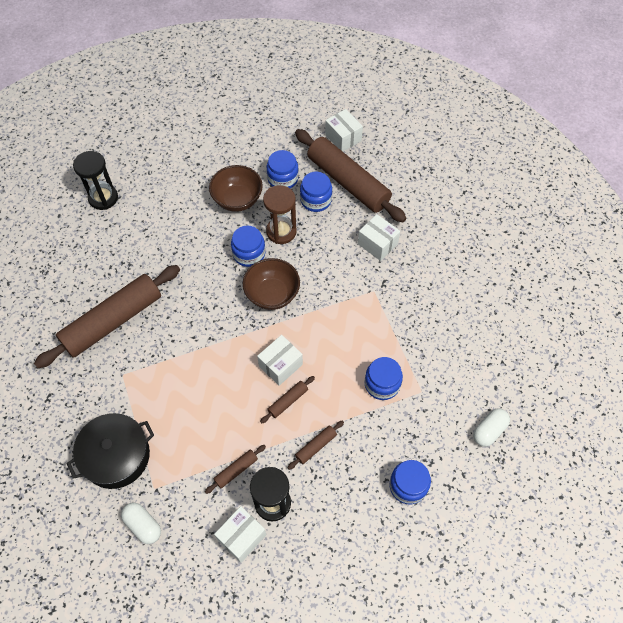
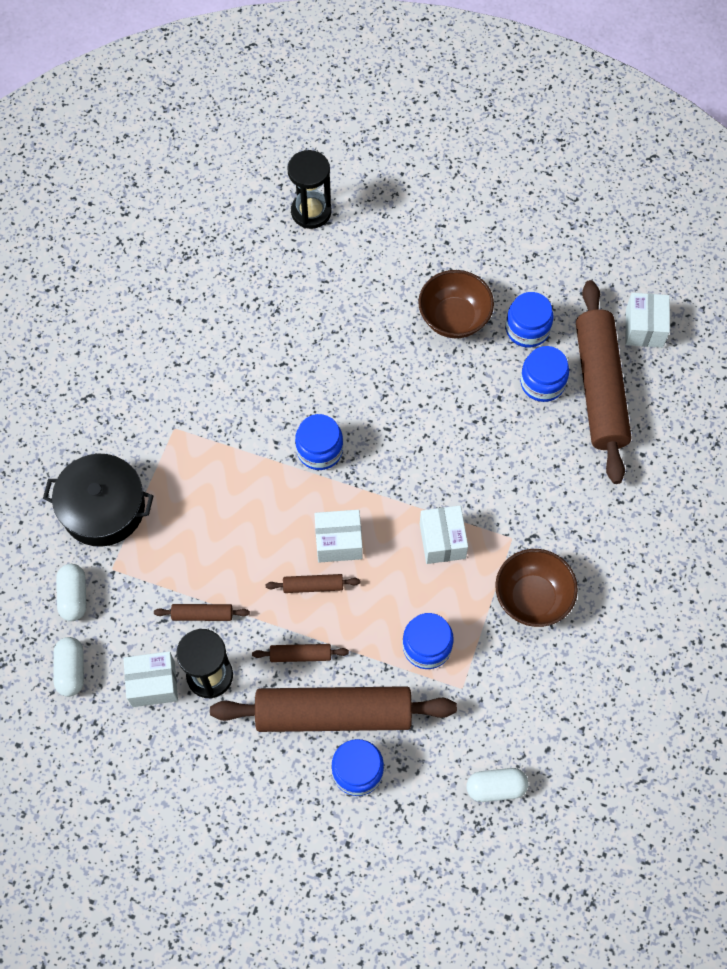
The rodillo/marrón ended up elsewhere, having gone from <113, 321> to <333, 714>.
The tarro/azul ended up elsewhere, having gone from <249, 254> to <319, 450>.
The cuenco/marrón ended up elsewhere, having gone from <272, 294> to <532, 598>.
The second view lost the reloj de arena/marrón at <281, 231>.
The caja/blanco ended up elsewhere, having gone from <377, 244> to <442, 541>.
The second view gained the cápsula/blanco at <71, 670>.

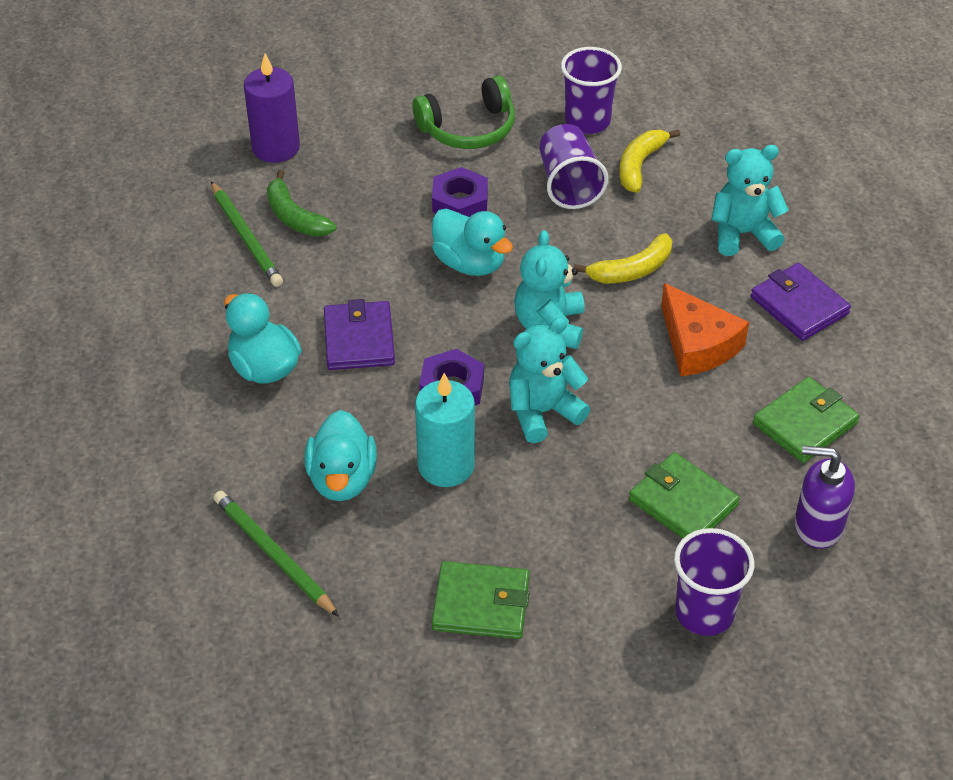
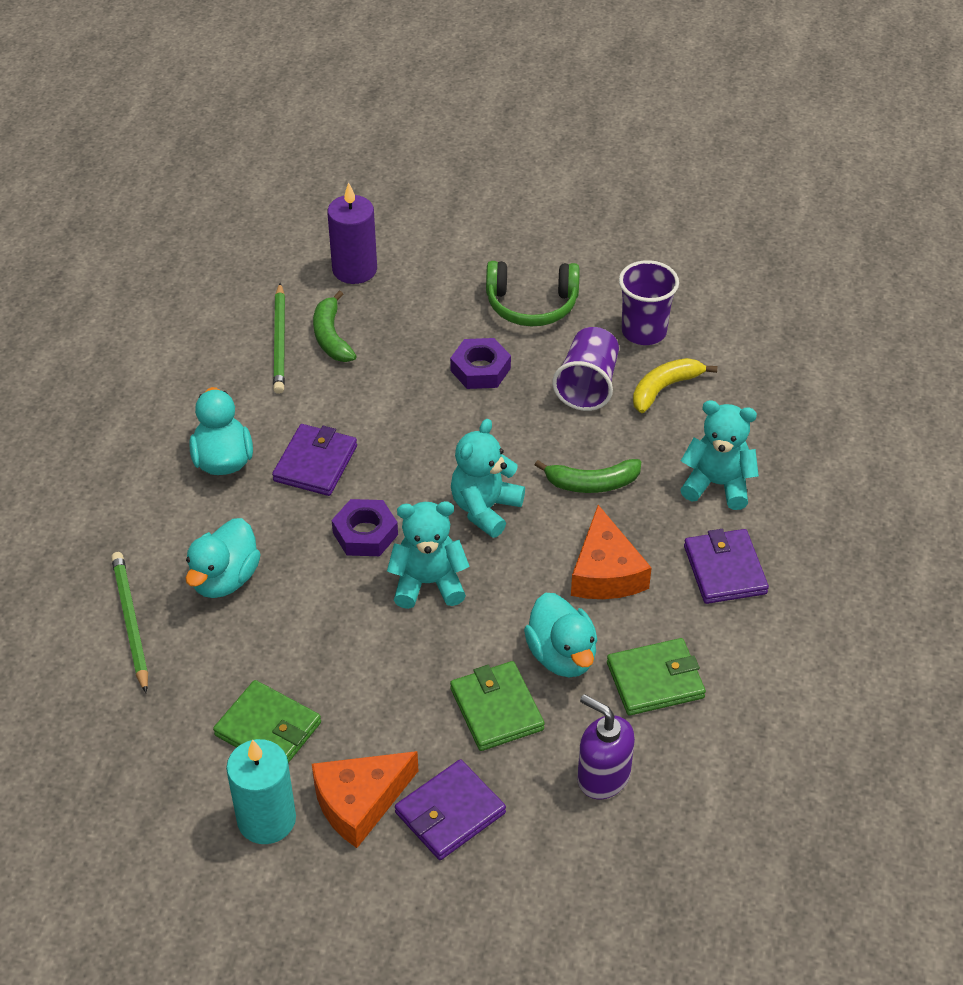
The vela/turquesa ended up elsewhere, having gone from <446, 466> to <266, 819>.
The pato/turquesa ended up elsewhere, having gone from <470, 263> to <562, 656>.
What was the plátano/amarillo at <632, 270> turned into the plátano/verde at <592, 483>.
Where the vaso/morado stood at <704, 613>, the cartera/morado came to stand at <450, 813>.
The second view gained the queso/naranja at <360, 802>.

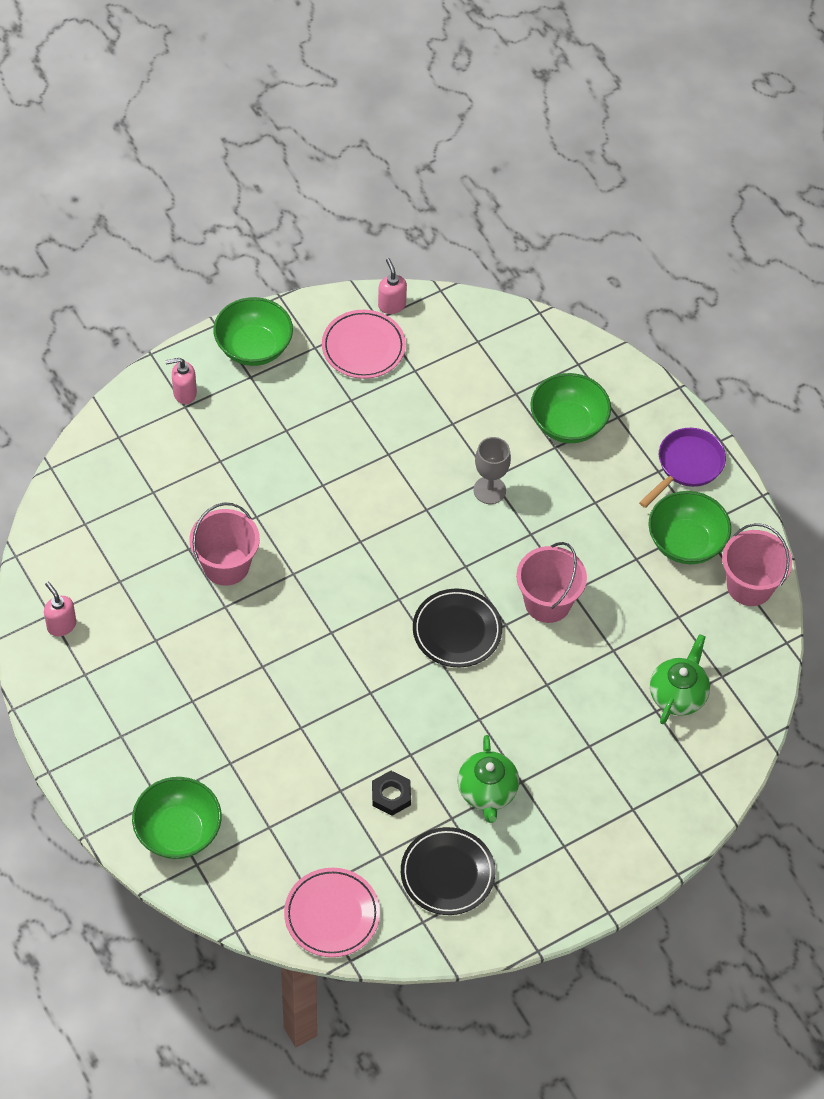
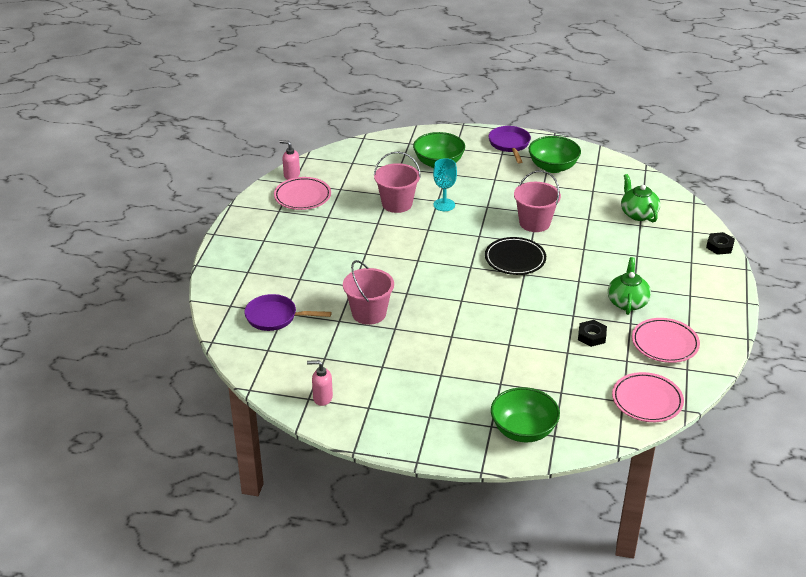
The second view lost the dispensador de jabón/rosa at <184, 393>.
The second view lost the cuenco/verde at <254, 347>.
What was the plato/negro at <447, 873> turned into the plato/rosa at <665, 343>.
The tetera/verde at <487, 791> ended up facing another way, 120 degrees counterclockwise from before.
What was the copa/gris at <489, 490> turned into the copa/turquesa at <444, 205>.
The balde/rosa ended up elsewhere, having gone from <749, 586> to <397, 204>.
The second view gained the sartén/morado at <275, 317>.
The second view gained the tuerca/negro at <719, 246>.

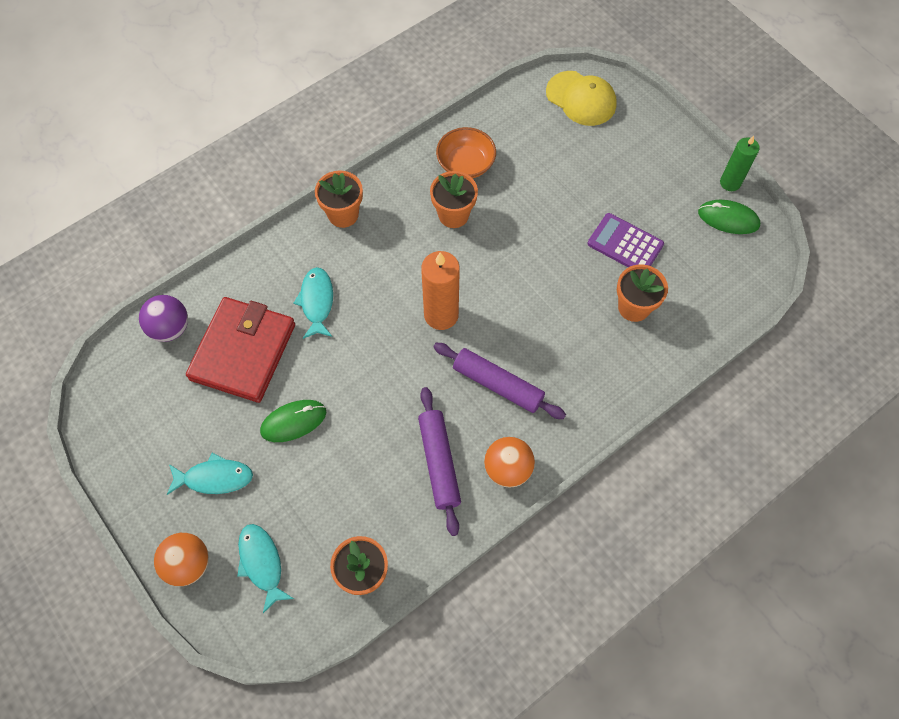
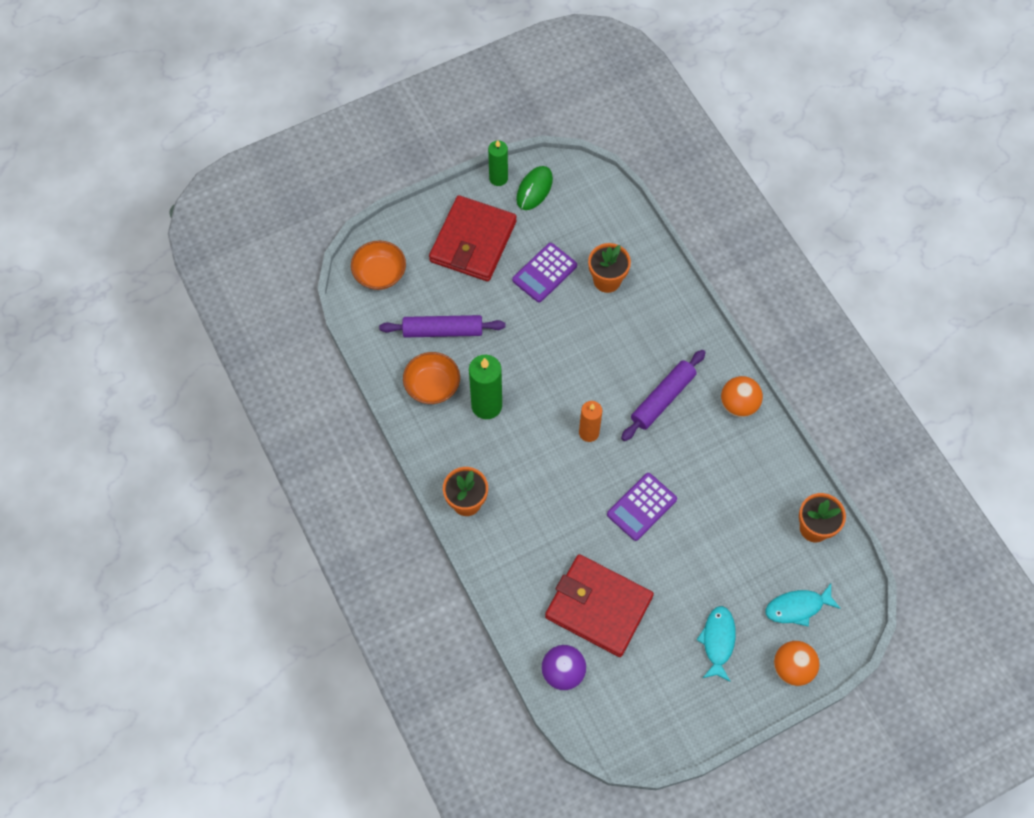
The second view lost the ratón/verde at <293, 422>.
The second view lost the pez/turquesa at <317, 302>.
The rodillo/morado ended up elsewhere, having gone from <439, 463> to <443, 331>.
The size of the vela/naranja at <441, 315> changed by a factor of 0.65.
Where the maceta/naranja stood at <453, 215>, the vela/verde came to stand at <486, 405>.
Where the gorra/amarillo stood at <581, 98>, the cuenco/naranja came to stand at <380, 274>.
The second view gained the cartera/rojo at <473, 241>.
The second view gained the calculadora/morado at <641, 507>.

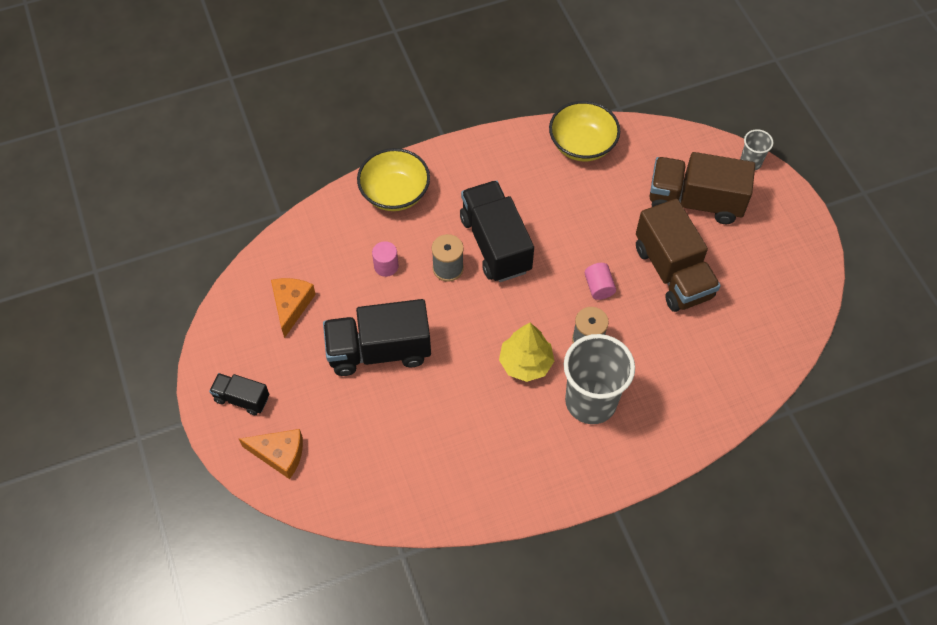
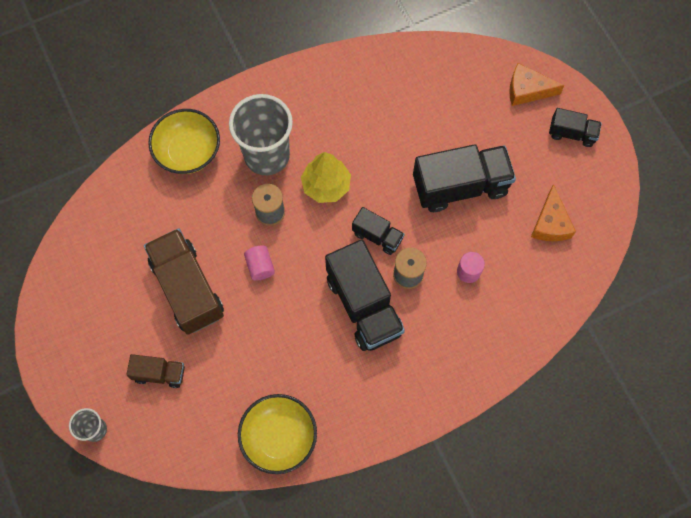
The cuenco/amarillo ended up elsewhere, having gone from <395, 193> to <188, 152>.
The size of the camión/marrón at <695, 201> changed by a factor of 0.52.
The second view gained the camión/negro at <377, 236>.

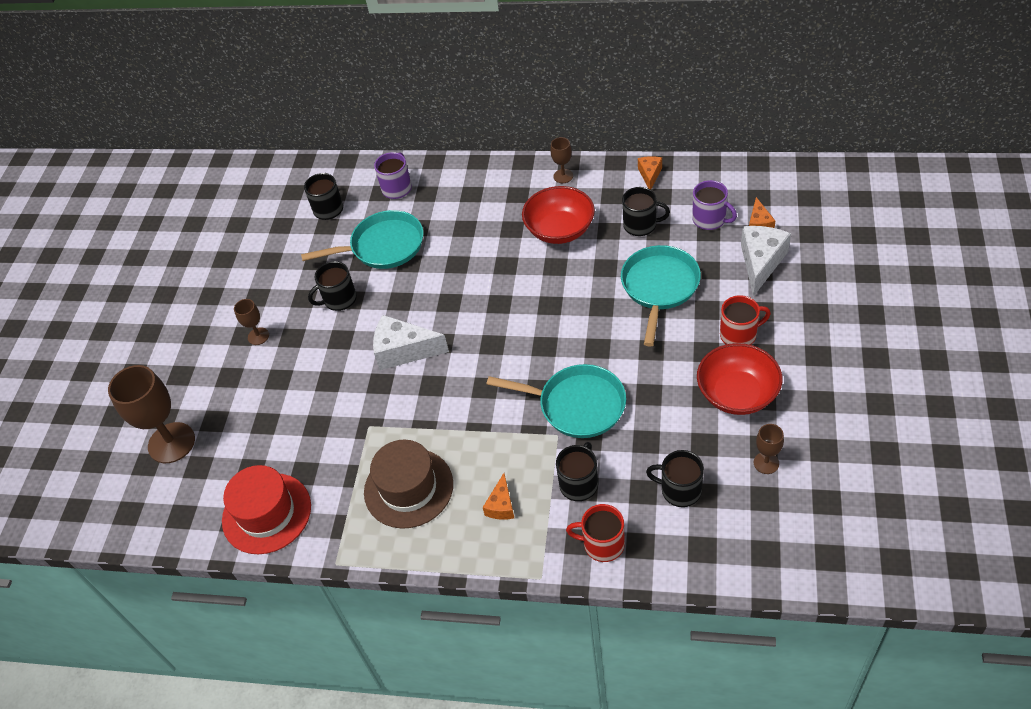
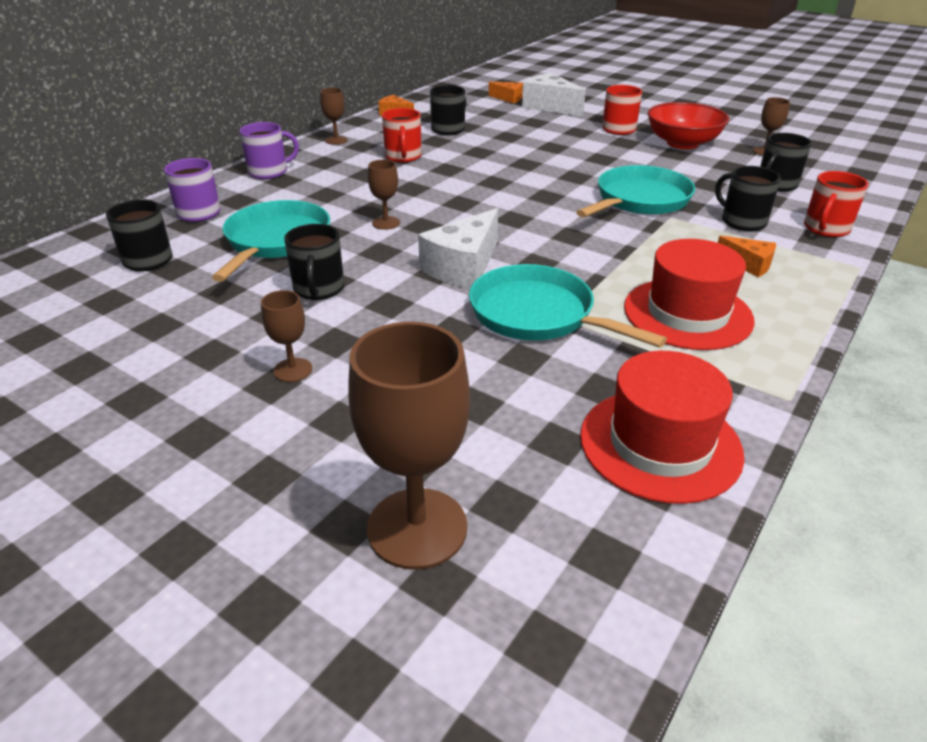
What was the sombrero/marrón at <408, 488> turned into the sombrero/rojo at <687, 313>.
Where the cuenco/rojo stood at <560, 230>, the taza/rojo came to stand at <403, 157>.
The sartén/turquesa ended up elsewhere, having gone from <659, 287> to <538, 315>.
The taza/morado ended up elsewhere, having gone from <710, 219> to <269, 172>.
The second view gained the copa/marrón at <386, 223>.

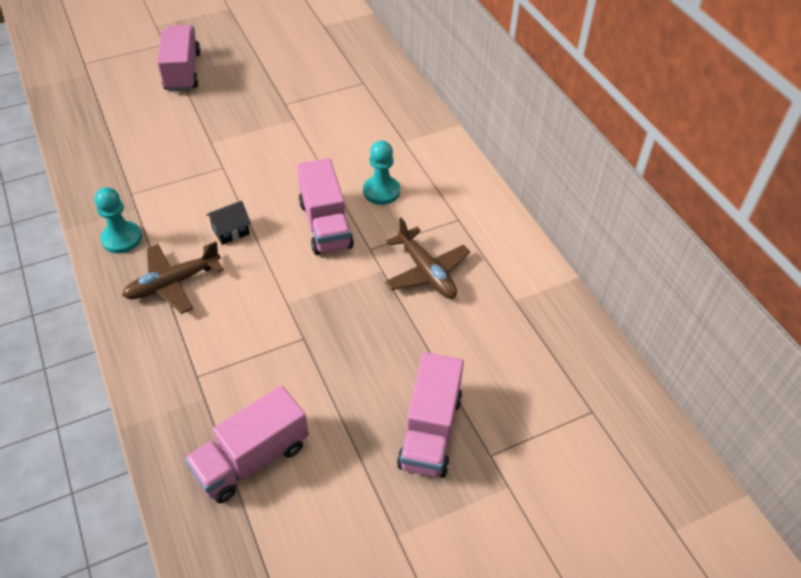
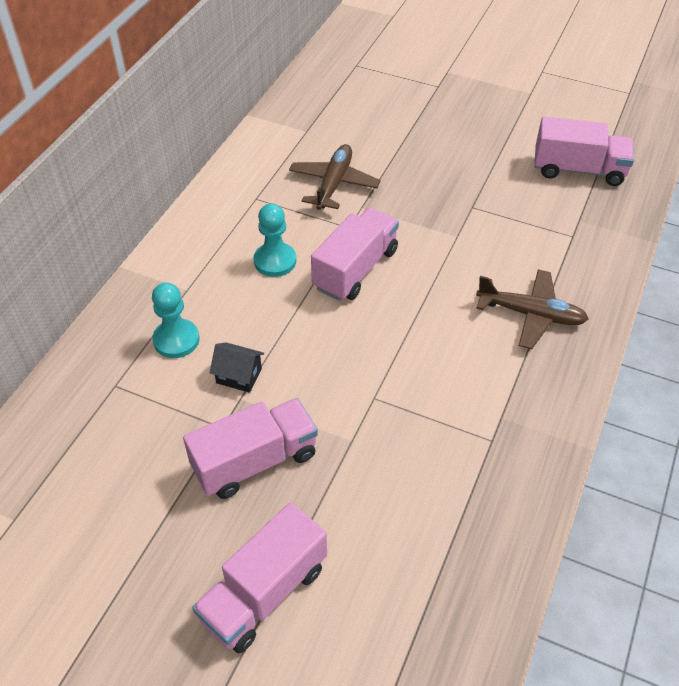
The peón/turquesa ended up elsewhere, having gone from <122, 239> to <176, 340>.
The casa/negro ended up elsewhere, having gone from <231, 231> to <239, 376>.
The camión/rosa ended up elsewhere, having gone from <430, 431> to <255, 461>.

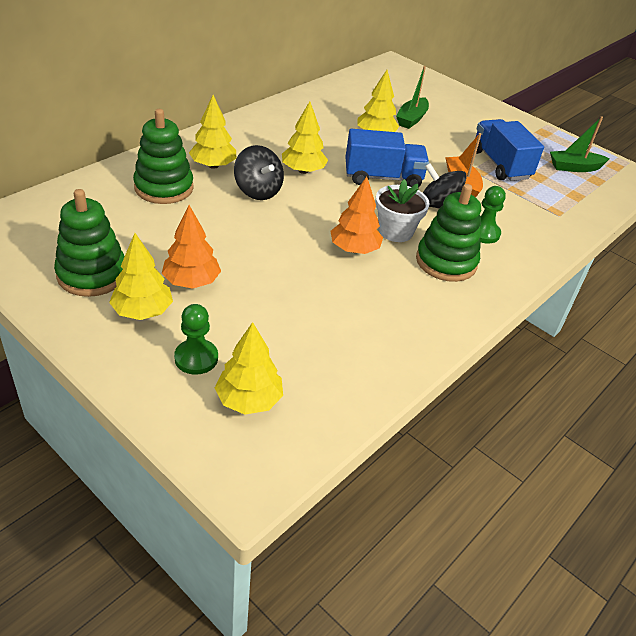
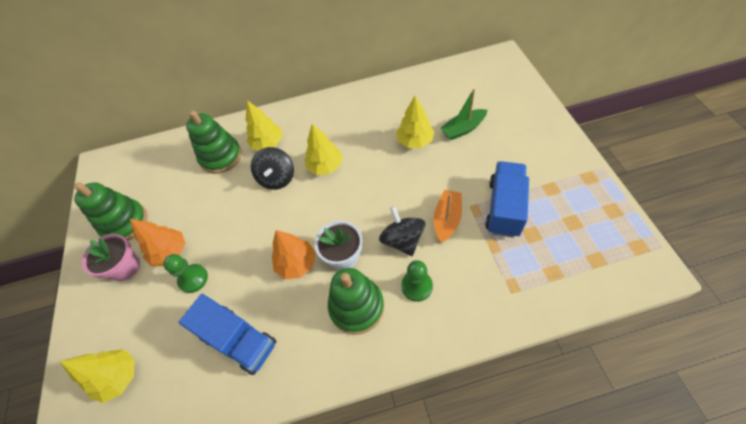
Where the árbol/amarillo stood at <142, 311>, the maceta/rosa came to stand at <125, 267>.
The peón/verde ended up elsewhere, having gone from <196, 358> to <193, 279>.
The camión/azul ended up elsewhere, having gone from <383, 178> to <239, 340>.
The second view lost the barco/verde at <574, 167>.

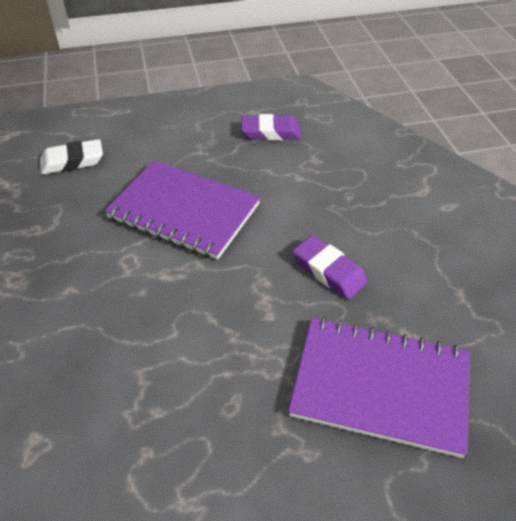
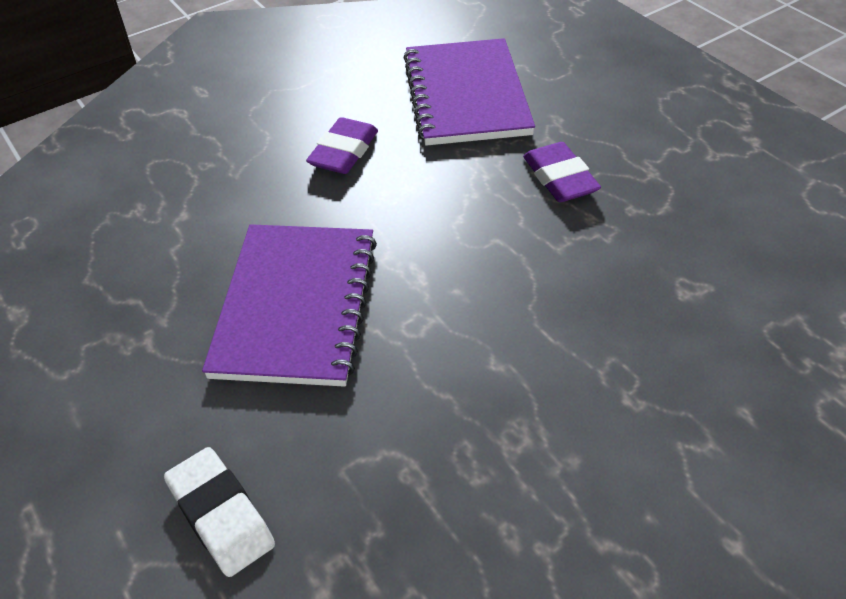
The goma de borrar/morado ended up elsewhere, having gone from <270, 132> to <559, 178>.

